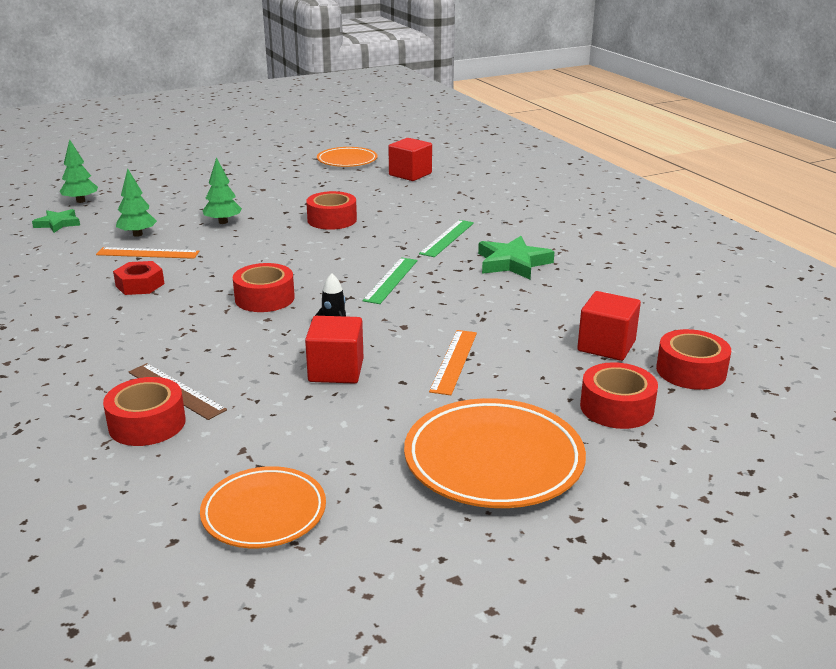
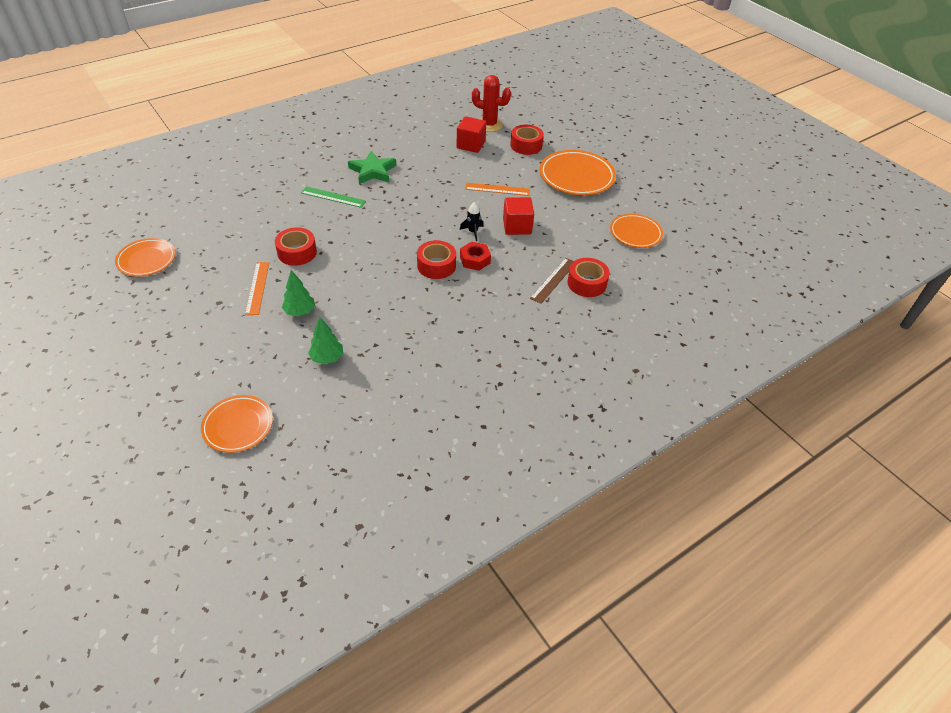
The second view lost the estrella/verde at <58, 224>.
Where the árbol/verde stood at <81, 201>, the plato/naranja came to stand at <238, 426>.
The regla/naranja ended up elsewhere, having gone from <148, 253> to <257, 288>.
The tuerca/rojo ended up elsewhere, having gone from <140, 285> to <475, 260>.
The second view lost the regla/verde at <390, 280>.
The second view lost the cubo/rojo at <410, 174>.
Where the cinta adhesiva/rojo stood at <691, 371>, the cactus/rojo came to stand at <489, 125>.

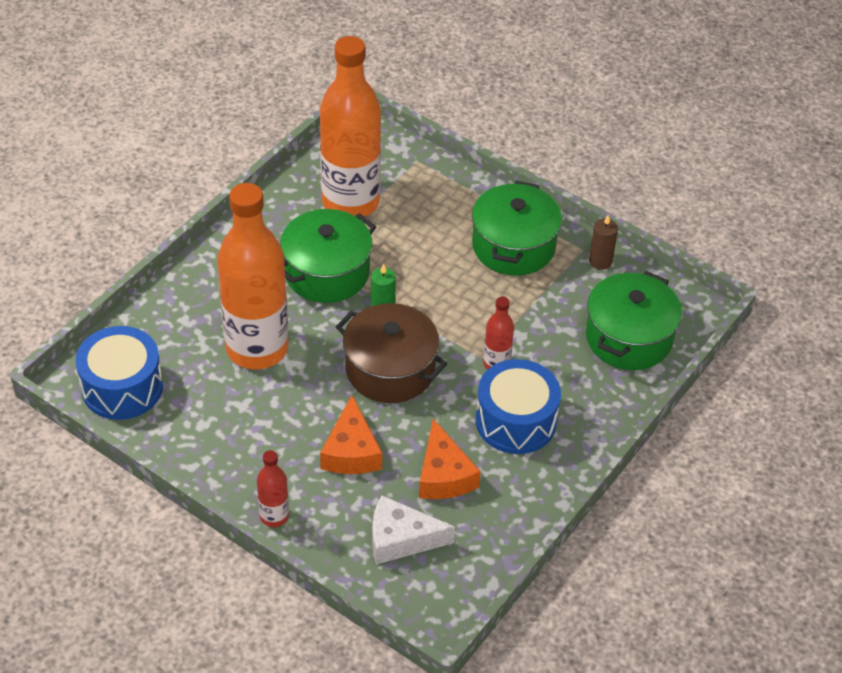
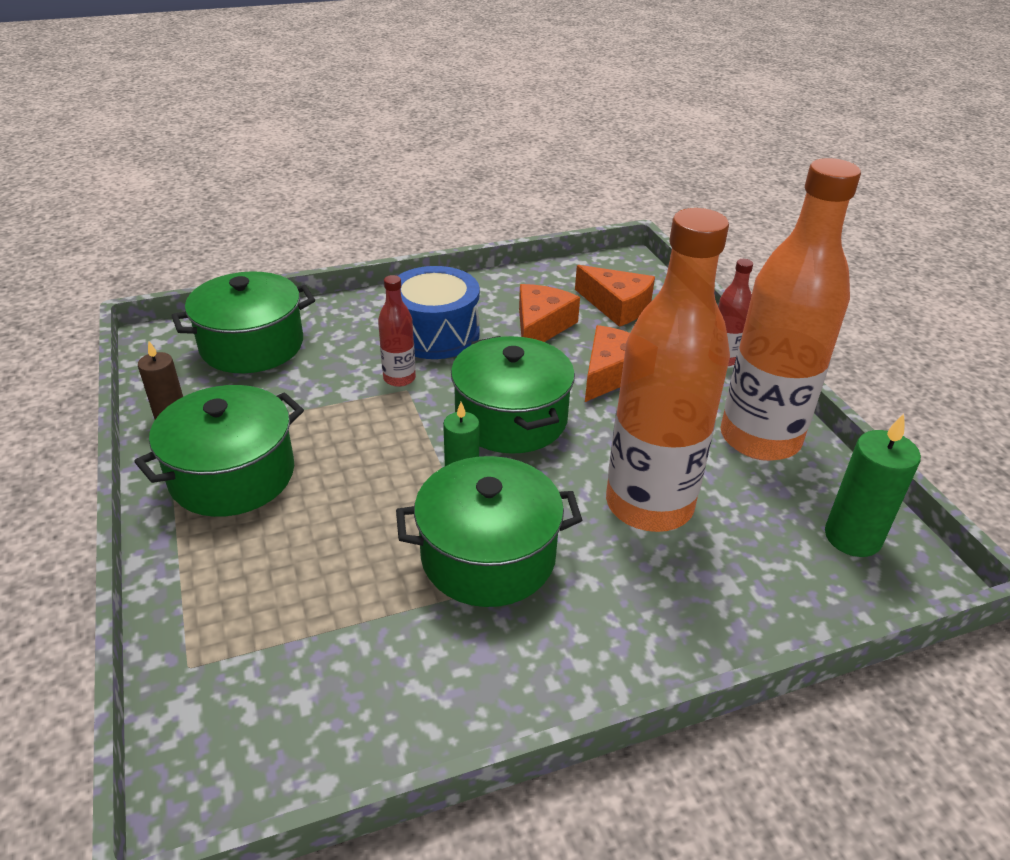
Where the tambor/azul stood at <122, 387>, the vela/verde came to stand at <852, 537>.
The botella/naranja ended up elsewhere, having gone from <350, 202> to <760, 438>.
What was the olla/marrón at <390, 369> turned into the olla/verde at <511, 419>.
What was the queso/blanco at <401, 539> turned into the queso/naranja at <617, 306>.

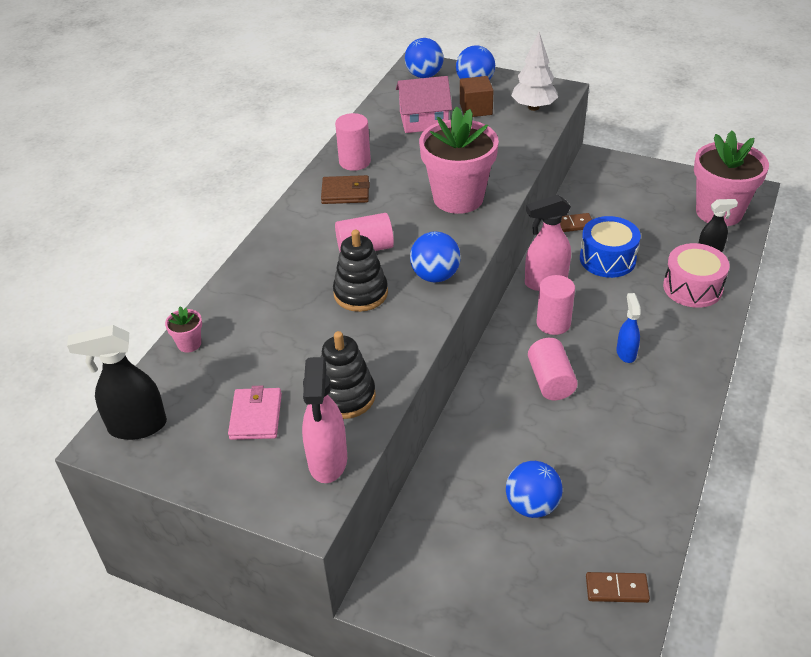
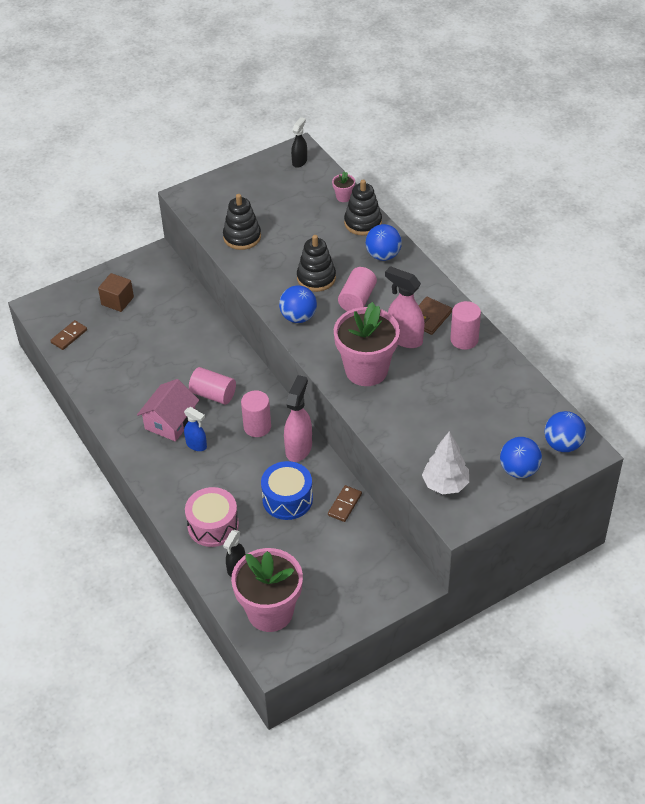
The size of the pulverizador/negro at <137, 426> changed by a factor of 0.61.
The second view lost the cartera/rosa at <256, 416>.
The pulverizador/rosa ended up elsewhere, having gone from <327, 461> to <404, 338>.
The casa/rosa ended up elsewhere, having gone from <424, 120> to <170, 421>.
The cubo/marrón ended up elsewhere, having gone from <476, 109> to <117, 301>.
The pelota/azul ended up elsewhere, having gone from <532, 505> to <383, 255>.
The second view gained the juguete apilable/negro at <363, 223>.

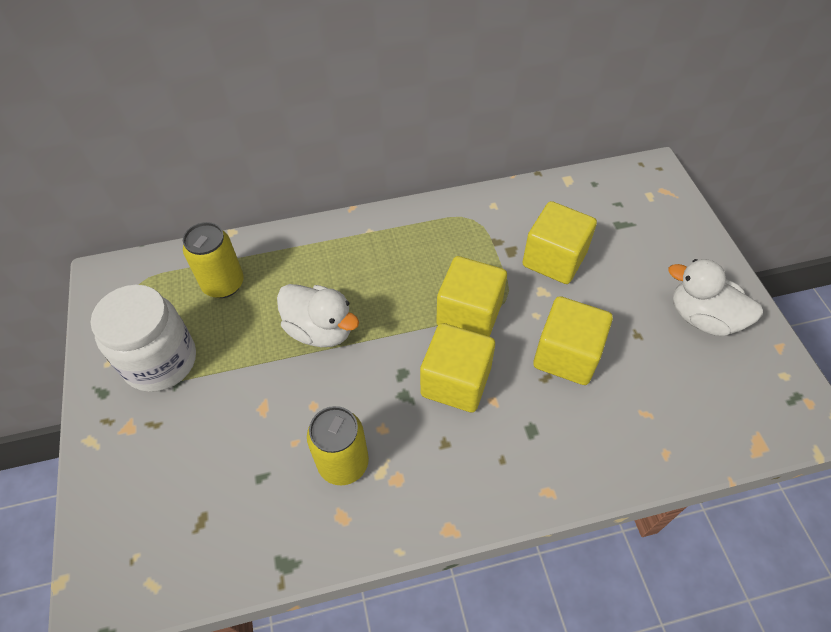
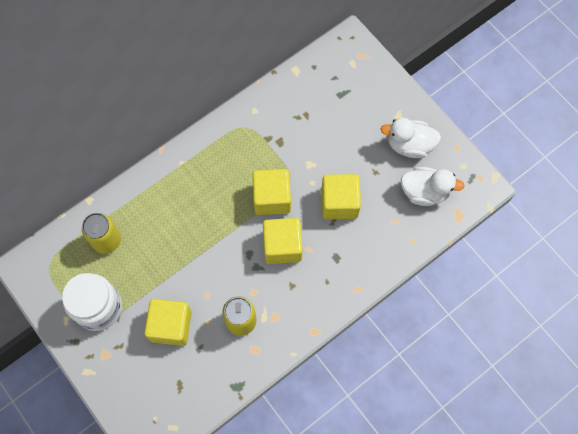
The pato/blanco ended up elsewhere, having gone from <320, 330> to <424, 192>.
The cubo/amarillo ended up elsewhere, having gone from <554, 259> to <171, 326>.

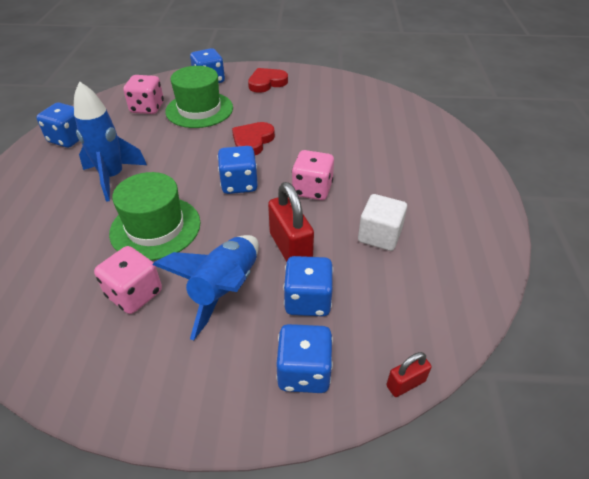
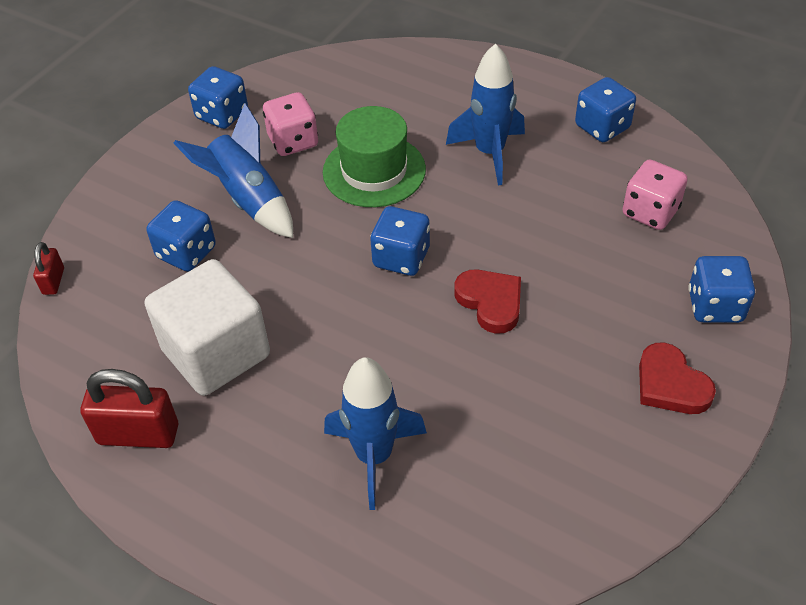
The second view lost the sombrero/verde at <199, 109>.
The corazón/rojo at <267, 83> ended up facing another way, 150 degrees clockwise from before.
The candado/rojo ended up elsewhere, having gone from <290, 248> to <138, 434>.
The dado/azul ended up elsewhere, having gone from <304, 372> to <222, 114>.
The second view lost the dado/rosa at <312, 189>.
The size of the cubo/blanco at <379, 235> changed by a factor of 1.71.
The second view gained the cohete/azul at <374, 456>.

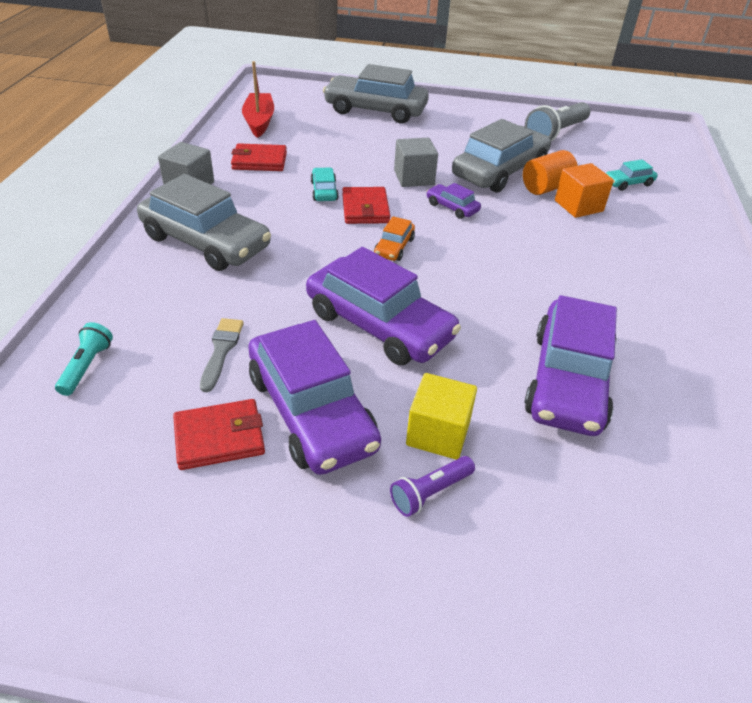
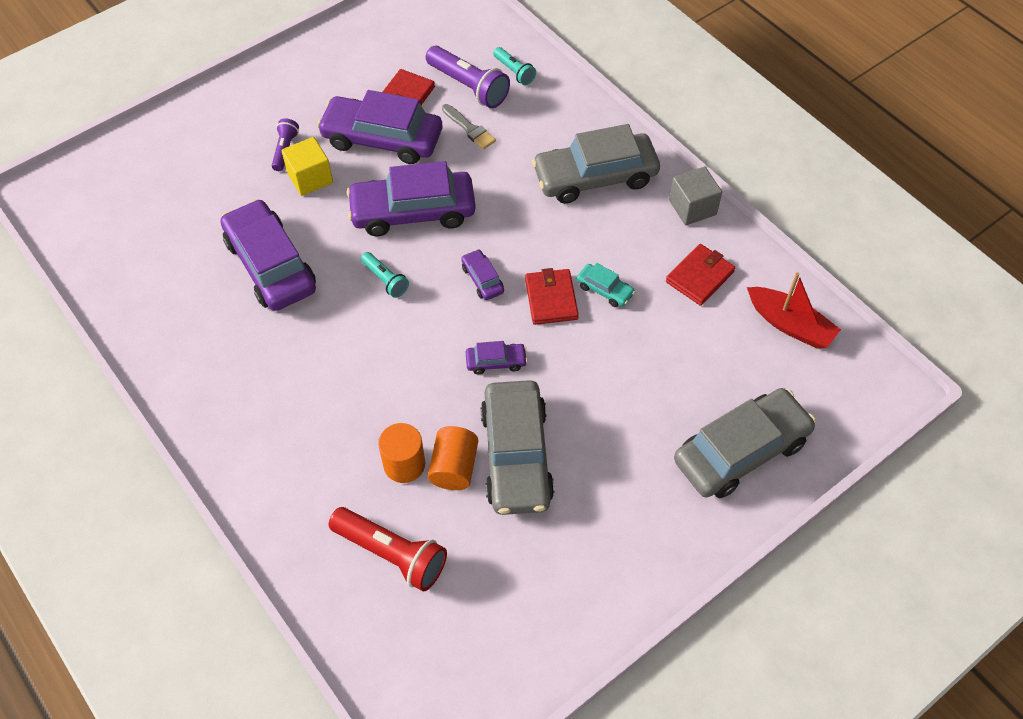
The cartera/rojo at <365, 209> ended up facing another way, 45 degrees clockwise from before.
What was the coche/naranja at <394, 247> turned into the coche/morado at <482, 279>.
The second view lost the cubo/gris at <414, 178>.
The second view lost the lámpara de mano/gris at <555, 133>.
Where the cubo/naranja stood at <578, 206>, the cilindro/naranja came to stand at <404, 464>.
Where the coche/turquesa stood at <628, 183>, the lámpara de mano/rojo came to stand at <391, 554>.
The second view gained the lámpara de mano/turquesa at <385, 280>.
The second view gained the lámpara de mano/morado at <468, 86>.

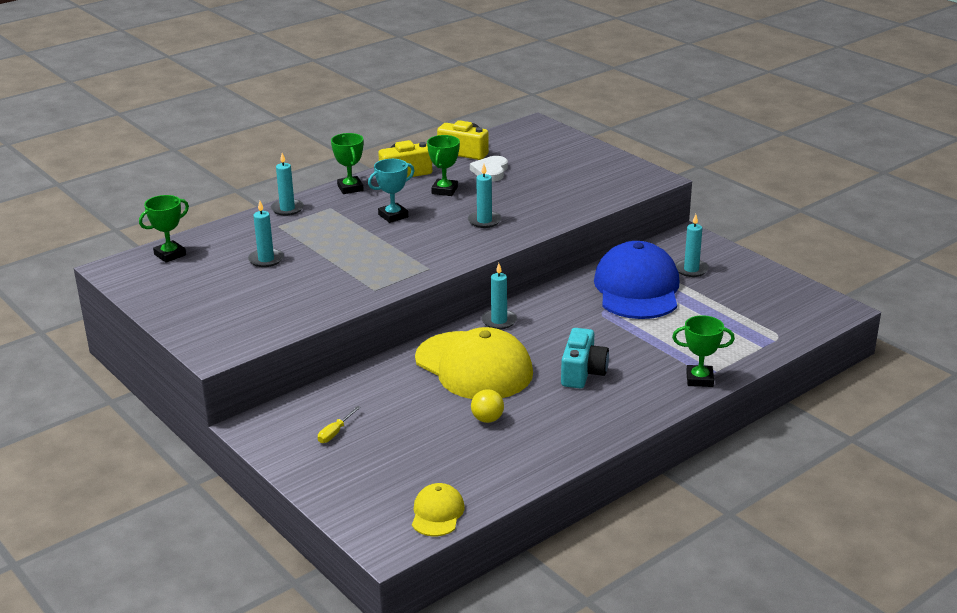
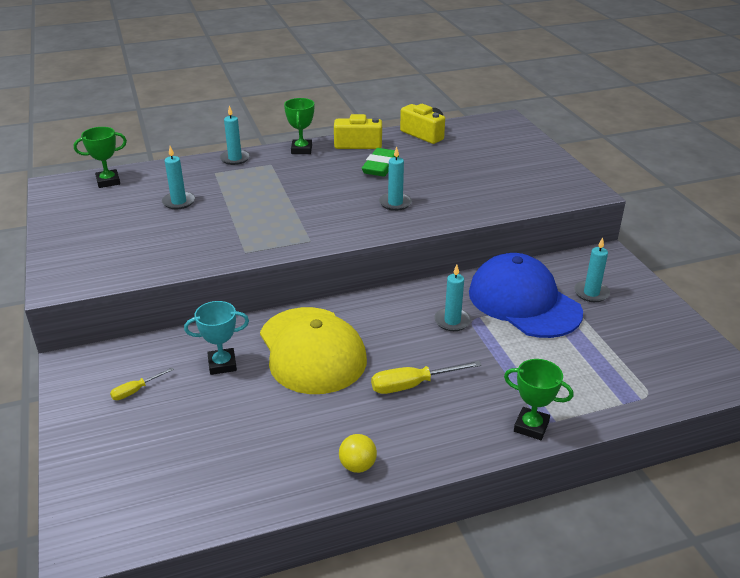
The trofeo/turquesa ended up elsewhere, having gone from <393, 216> to <222, 364>.
The second view lost the gorra/amarillo at <437, 513>.
Where the trofeo/verde stood at <444, 190>, the goma de borrar/verde came to stand at <380, 166>.
The second view lost the corazón/blanco at <490, 171>.
The pelota/amarillo ended up elsewhere, having gone from <487, 419> to <357, 466>.
The vela/turquesa ended up elsewhere, having gone from <499, 321> to <452, 321>.
Where the cámara/turquesa stood at <582, 372>, the destornillador/amarillo came to stand at <412, 385>.
The gorra/azul at <637, 289> ended up facing another way, 60 degrees counterclockwise from before.

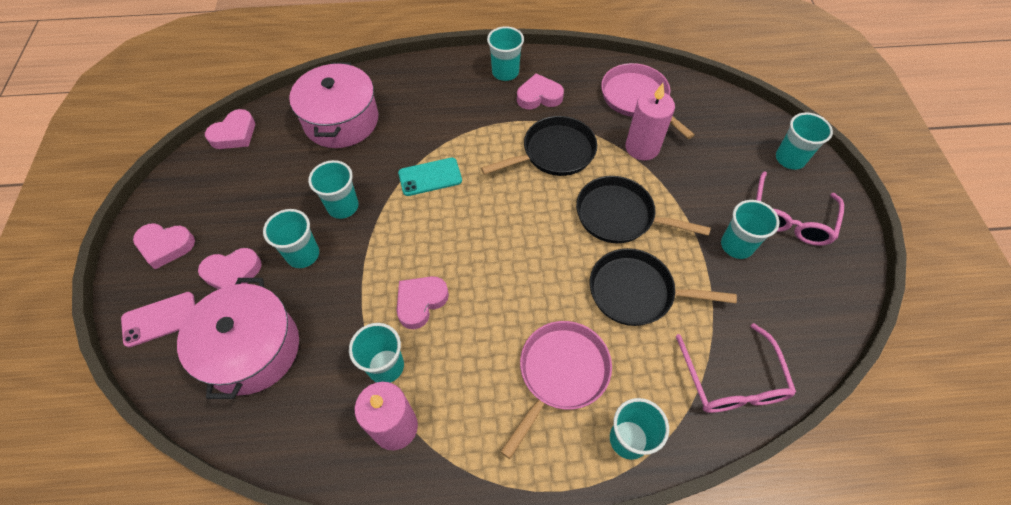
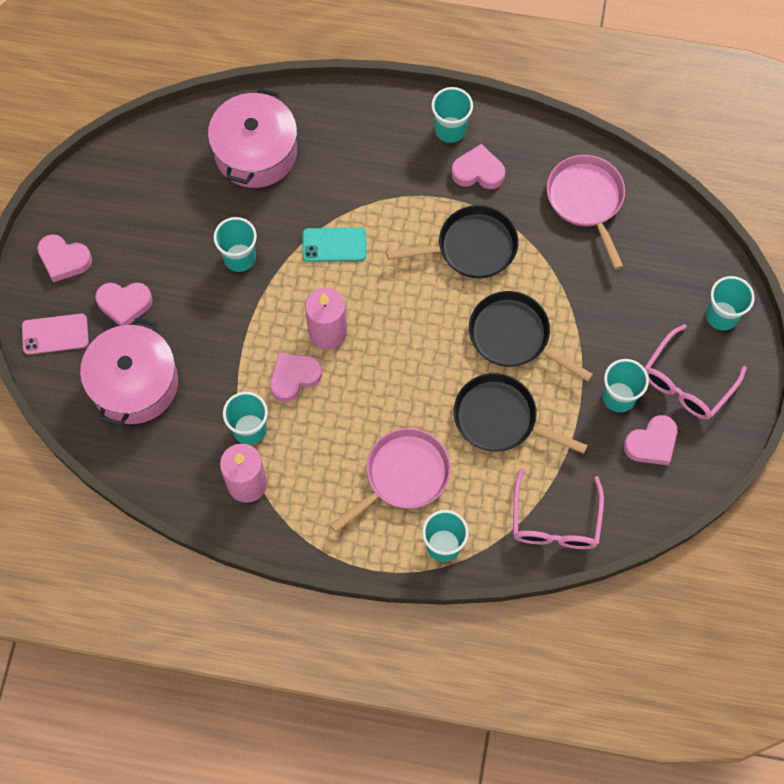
The corazón/rosa ended up elsewhere, having gone from <234, 134> to <651, 443>.
The second view lost the vaso/turquesa at <303, 254>.
The vela/rosa ended up elsewhere, having gone from <642, 147> to <327, 332>.

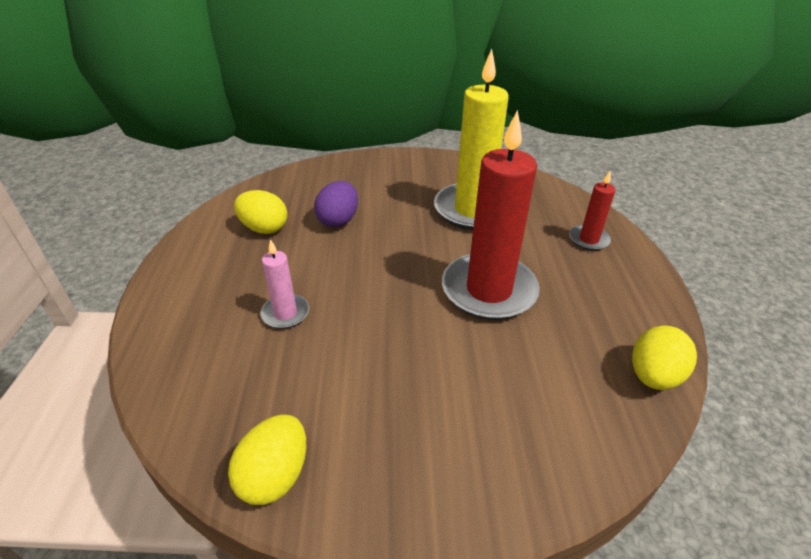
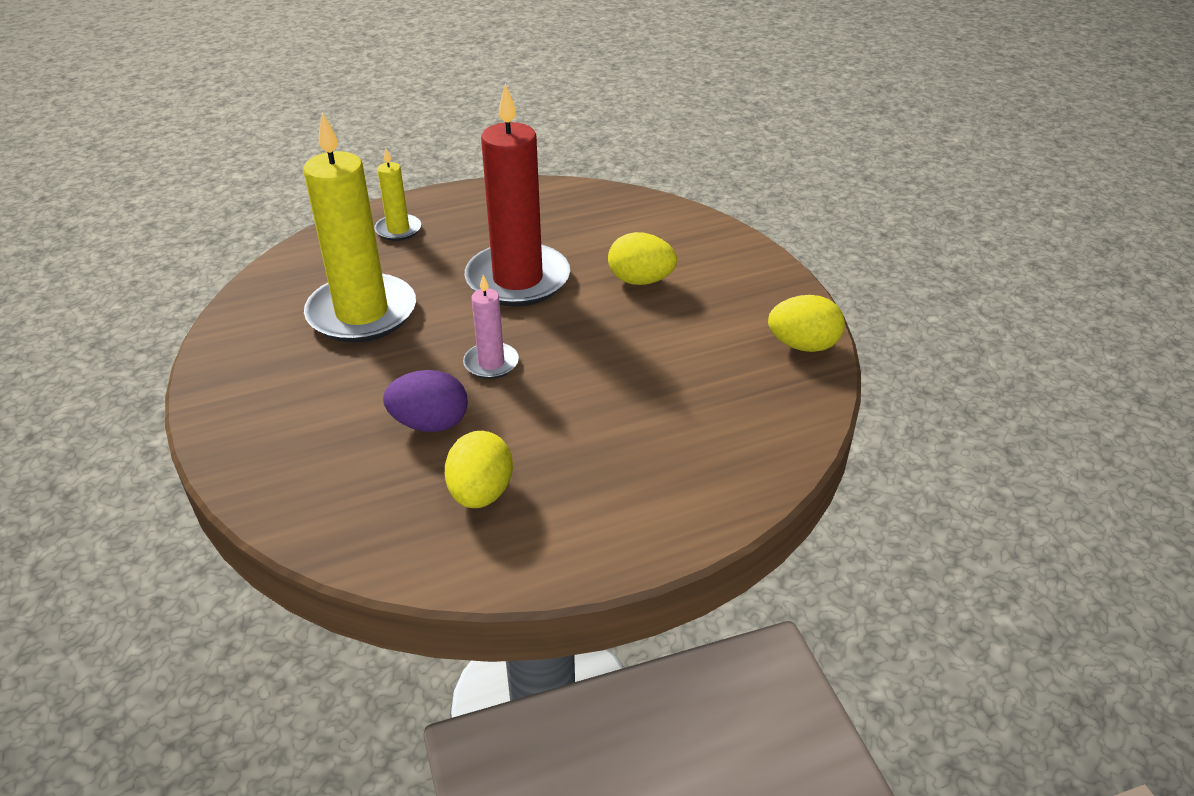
The vela/rosa ended up elsewhere, having gone from <285, 313> to <491, 363>.
What was the vela/rojo at <588, 239> turned into the vela/amarillo at <398, 230>.
The huevo/amarillo ended up elsewhere, having gone from <653, 376> to <640, 280>.

